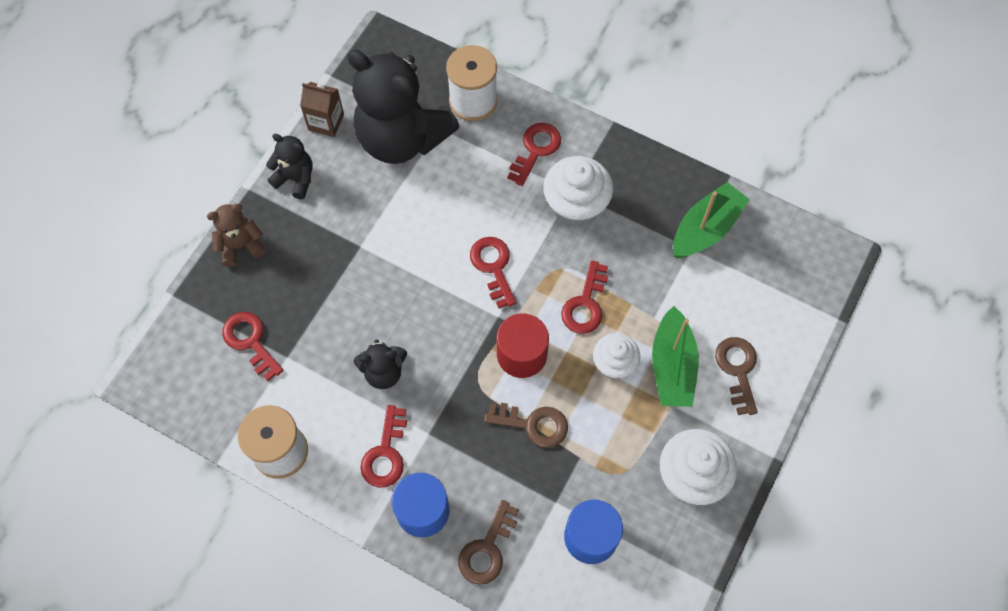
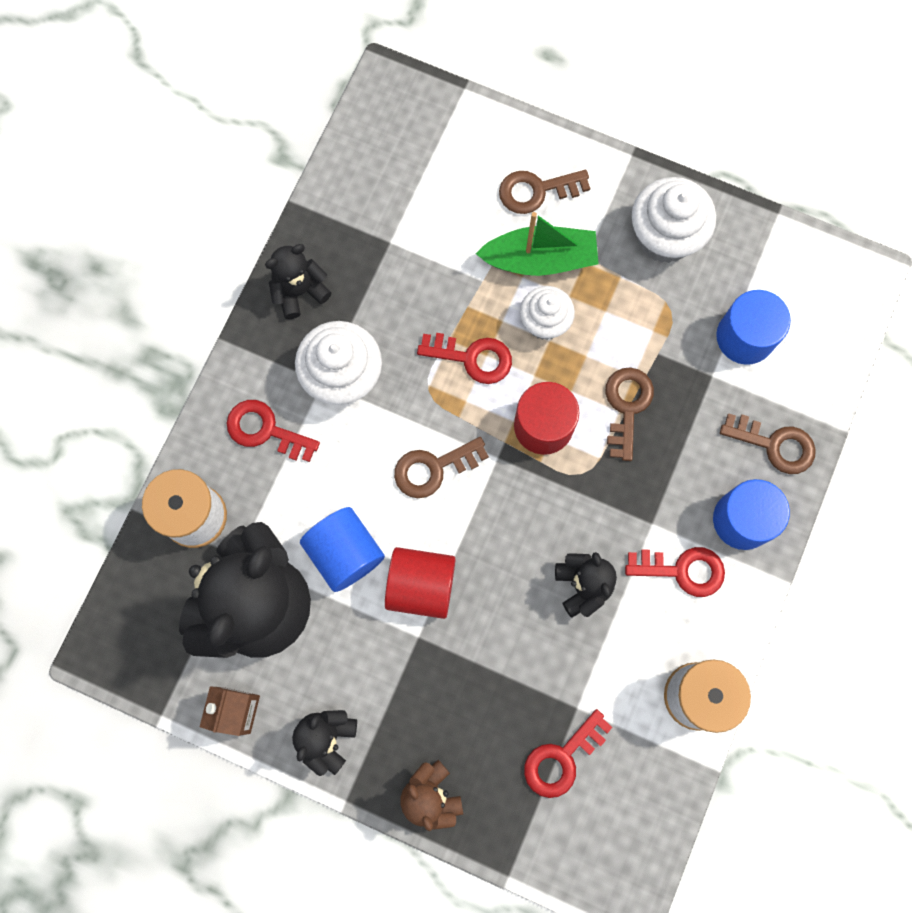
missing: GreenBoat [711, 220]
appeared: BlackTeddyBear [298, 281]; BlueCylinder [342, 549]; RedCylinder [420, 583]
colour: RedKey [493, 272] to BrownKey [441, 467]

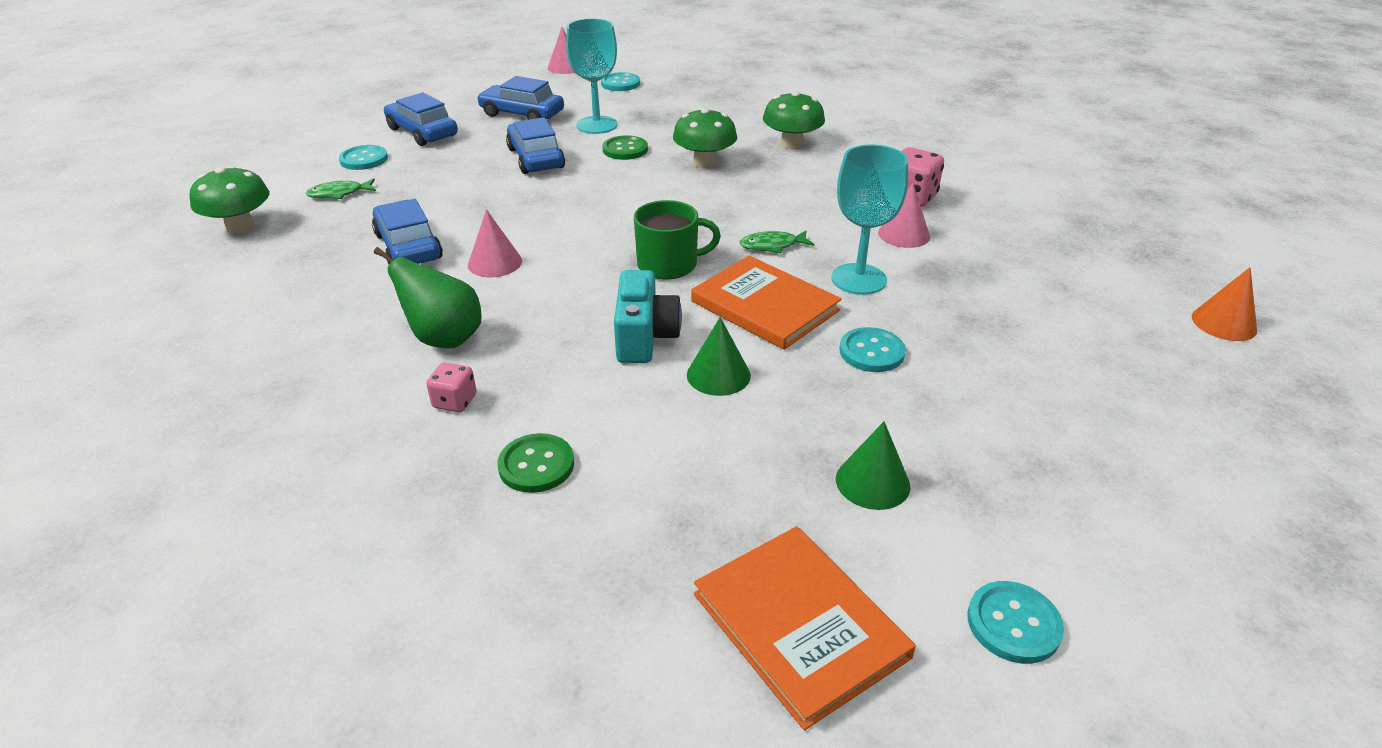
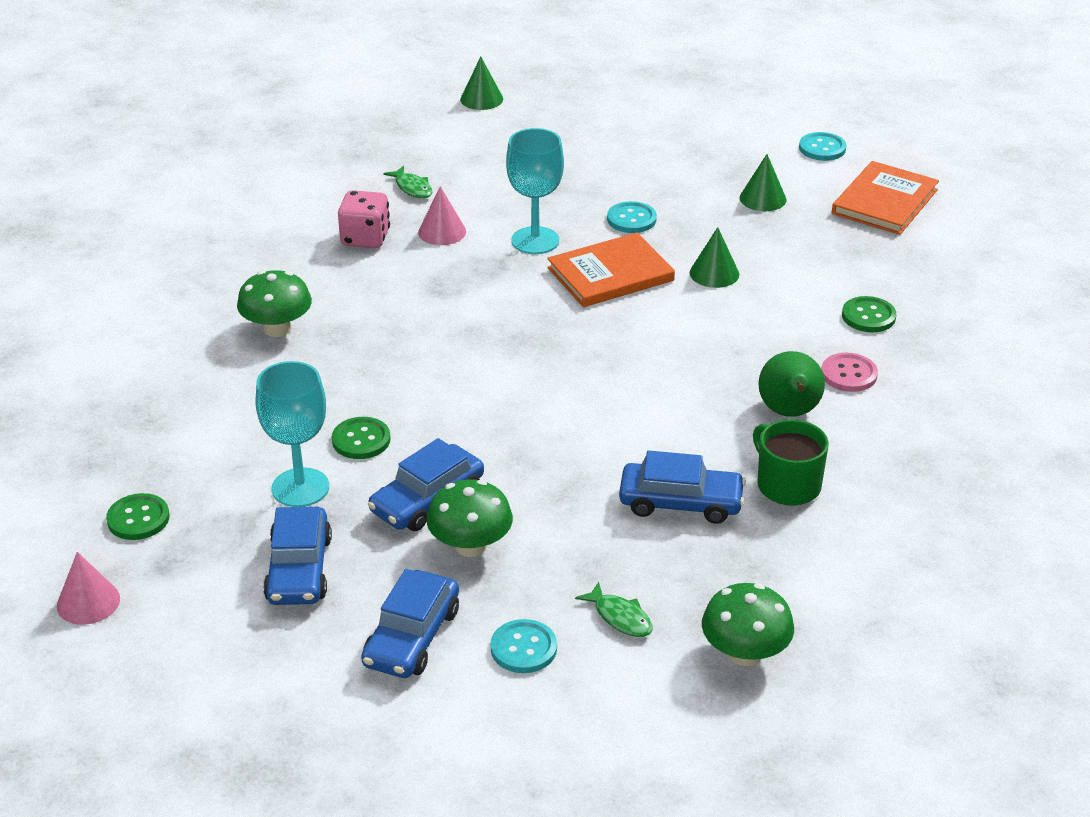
missing: PinkCone [495, 243]; TurquoiseCamera [648, 316]
relocated: GreenMug [677, 240] to [791, 462]; GreenMushroom [705, 138] to [469, 518]; GreenFish [777, 241] to [407, 182]
exchanged: PinkDice [451, 387] to PinkButton [849, 372]
colour: TurquoiseButton [620, 81] to GreenButton [138, 516]; OrangeCone [1224, 304] to GreenCone [481, 83]
spun: BlueCar [407, 231] = [682, 487] 120 degrees counterclockwise; OrangeBook [766, 303] = [611, 269] 45 degrees clockwise

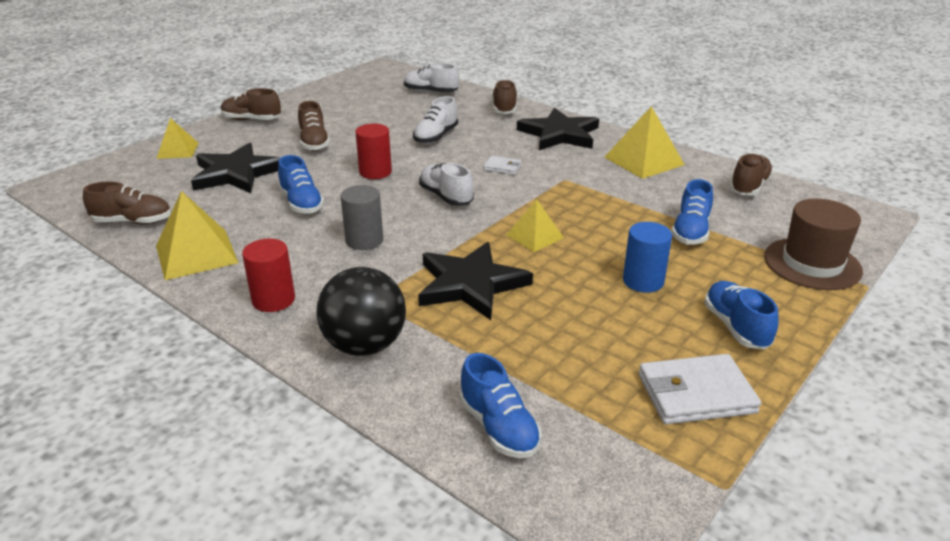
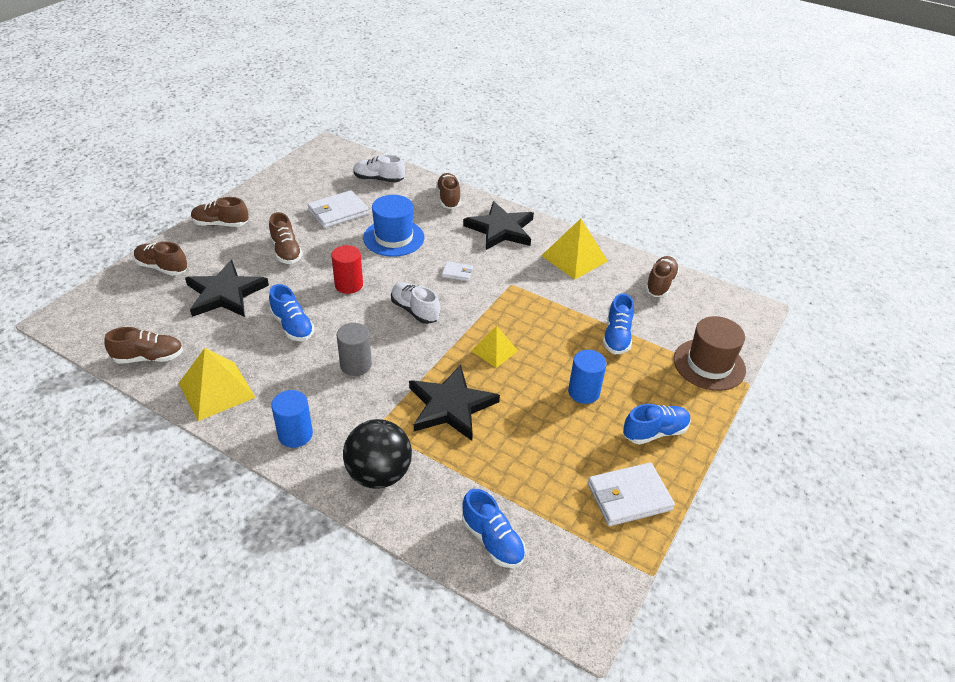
appeared: WhiteWallet [337, 209]
exchanged: YellowPyramid [177, 138] to BrownShoe [161, 258]; WhiteShoe [435, 120] to BlueHat [394, 226]
colour: RedCylinder [268, 275] to BlueCylinder [292, 419]
spun: BlueShoe [741, 315] = [657, 424] 90 degrees clockwise

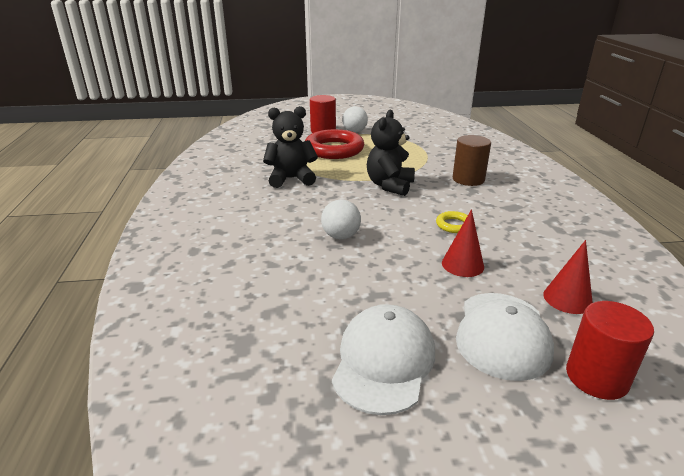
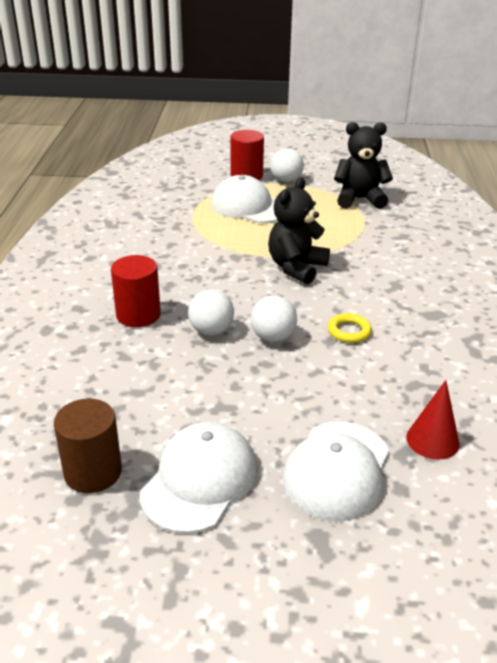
missing: RedCone [463, 243]
appeared: WhiteBall [274, 319]
relocated: BlackTeddyBear [290, 147] to [363, 165]; BrownCylinder [472, 160] to [88, 445]; RedCylinder [610, 350] to [136, 291]
exchanged: RedRing [334, 144] to WhiteCap [244, 199]

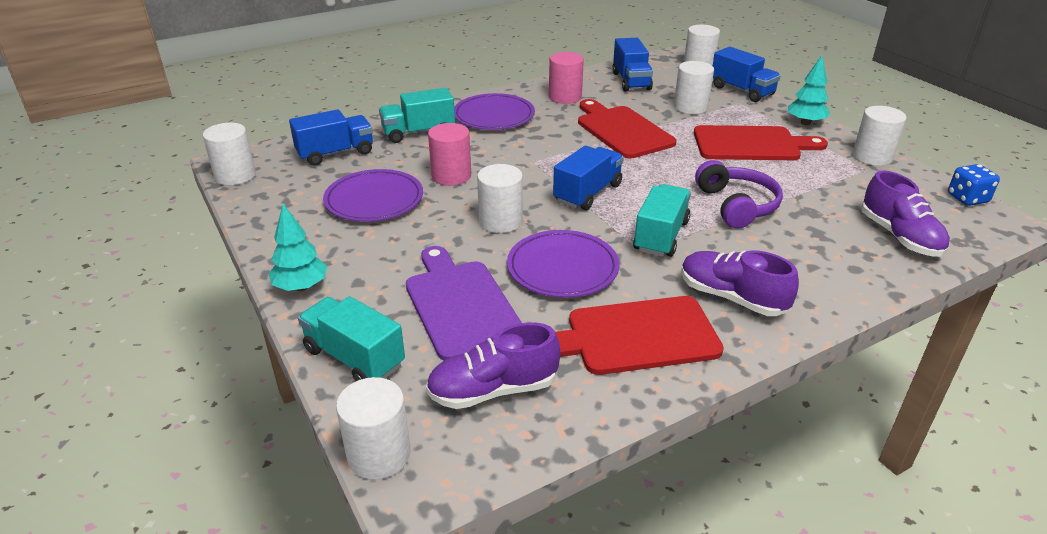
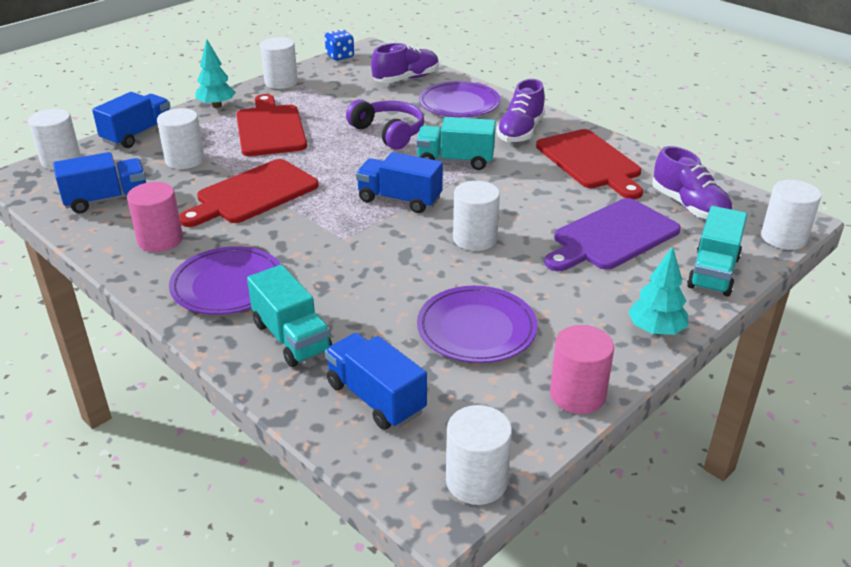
relocated: PinkCylinder [449, 154] to [582, 369]; PurplePlate [563, 264] to [460, 99]
spun: PurpleHeadphones [739, 194] = [385, 124] 75 degrees clockwise

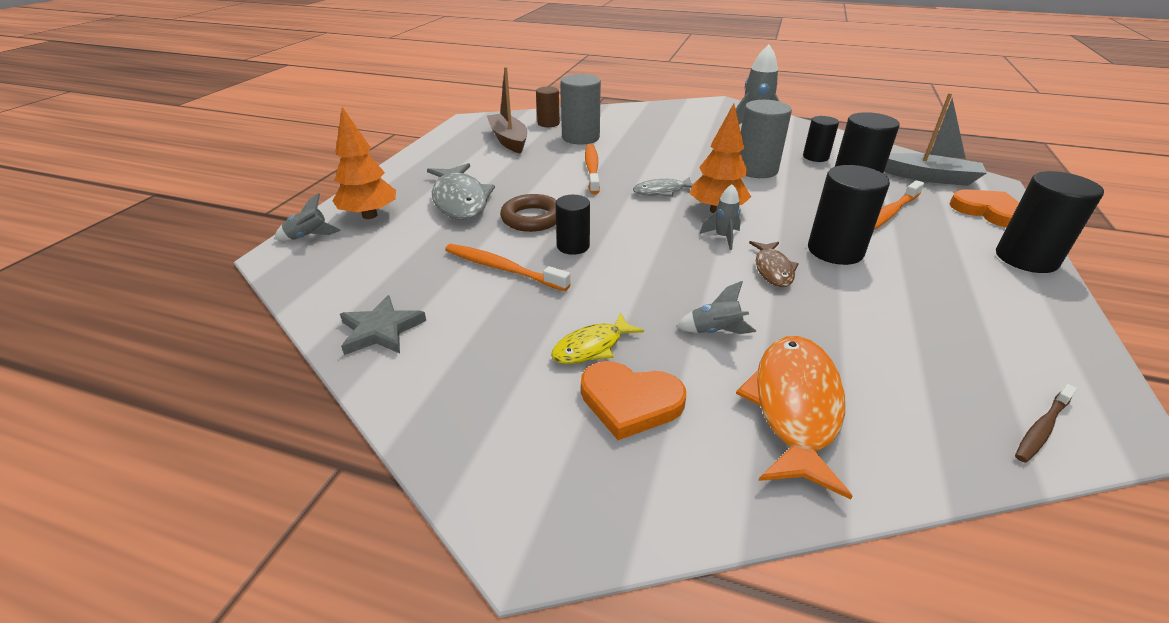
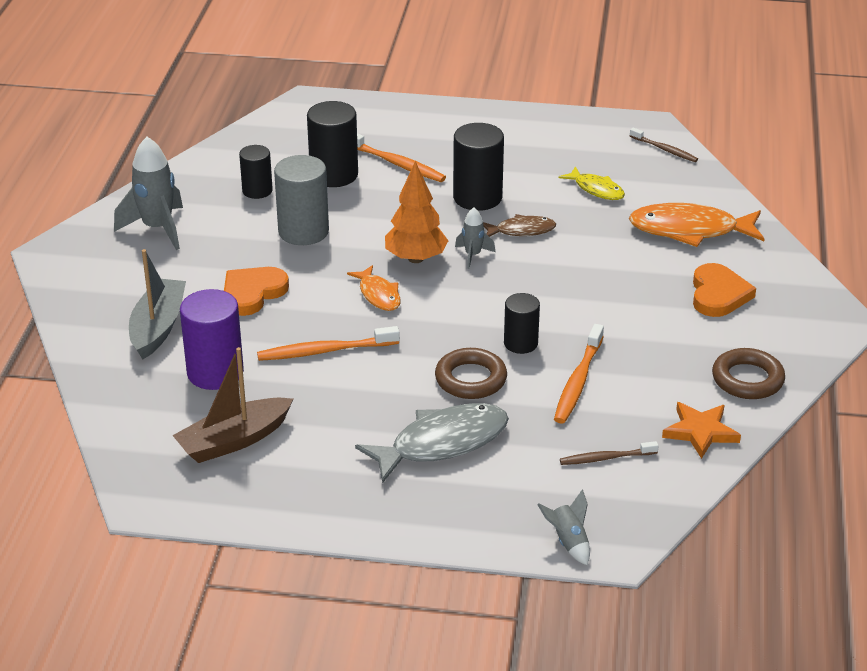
missing: OrangeTree [364, 163]; BrownCylinder [548, 107]; GreyRocket [716, 307]; BlackCylinder [1050, 222]
appeared: BrownToothbrush [609, 453]; BrownRing [748, 373]
relocated: YellowFish [597, 338] to [591, 183]; GreyBoat [935, 139] to [157, 304]; OrangeHeart [984, 208] to [256, 291]
colour: GreyStar [383, 325] to OrangeStar [701, 430]; GreyCylinder [581, 109] to PurpleCylinder [212, 339]; GreyFish [663, 187] to OrangeFish [374, 288]

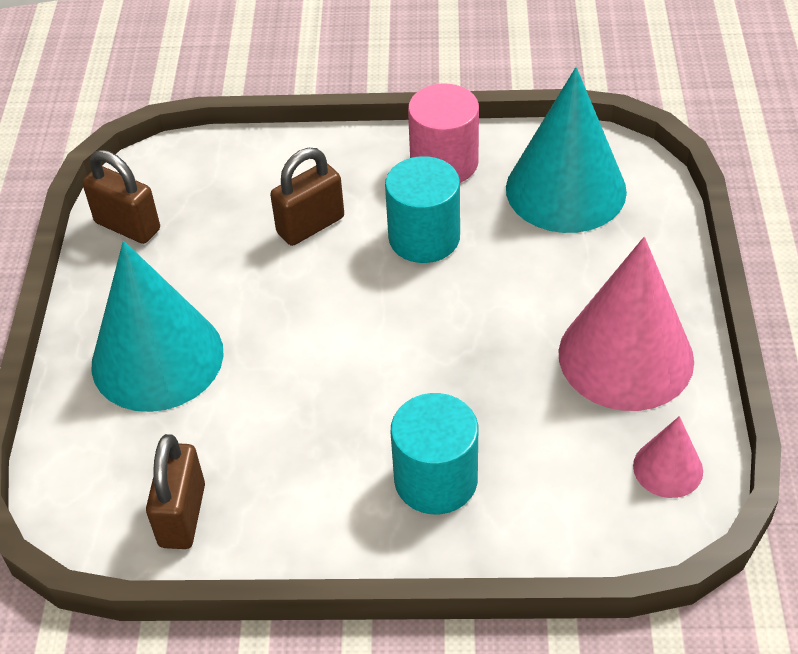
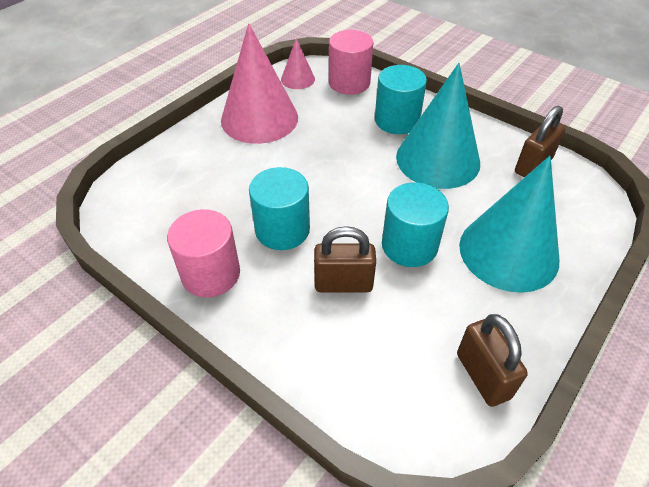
appeared: PinkCylinder [351, 62]; TurquoiseCylinder [415, 224]
relocated: TurquoiseCone [566, 150] to [438, 126]

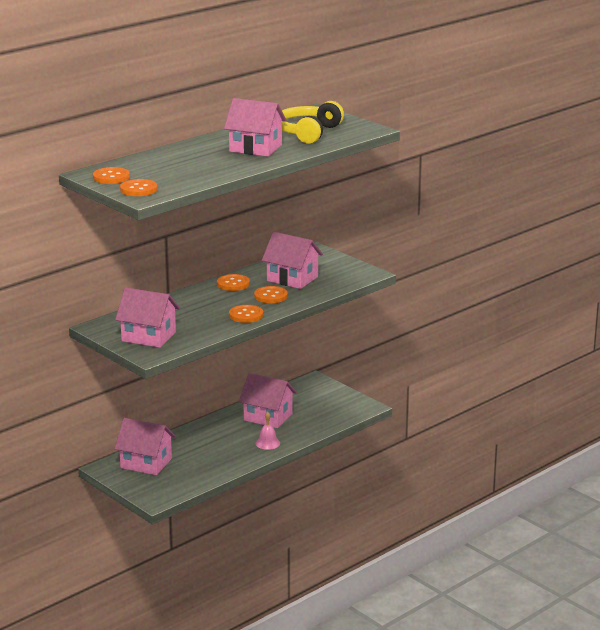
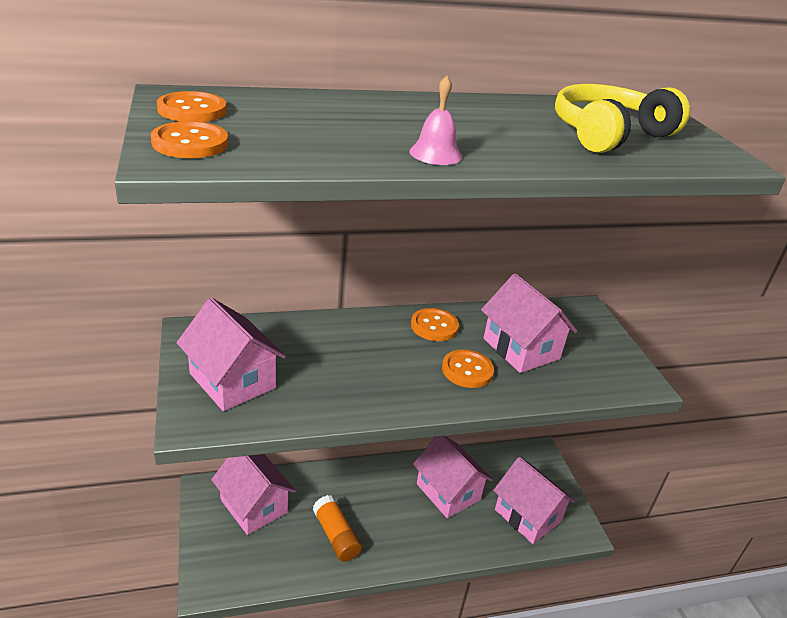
missing: OrangeButton [246, 314]
appeared: OrangeGlueStick [337, 528]
relocated: PinkHouse [255, 127] to [534, 500]; PinkBell [268, 431] to [435, 120]

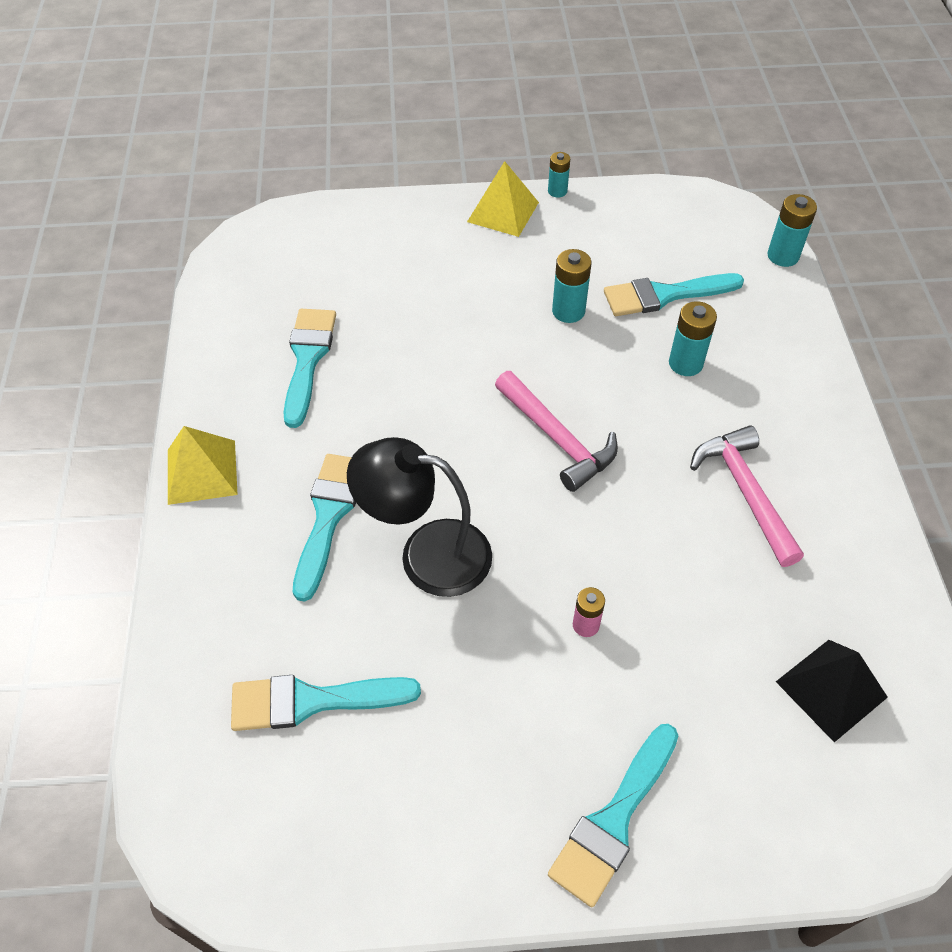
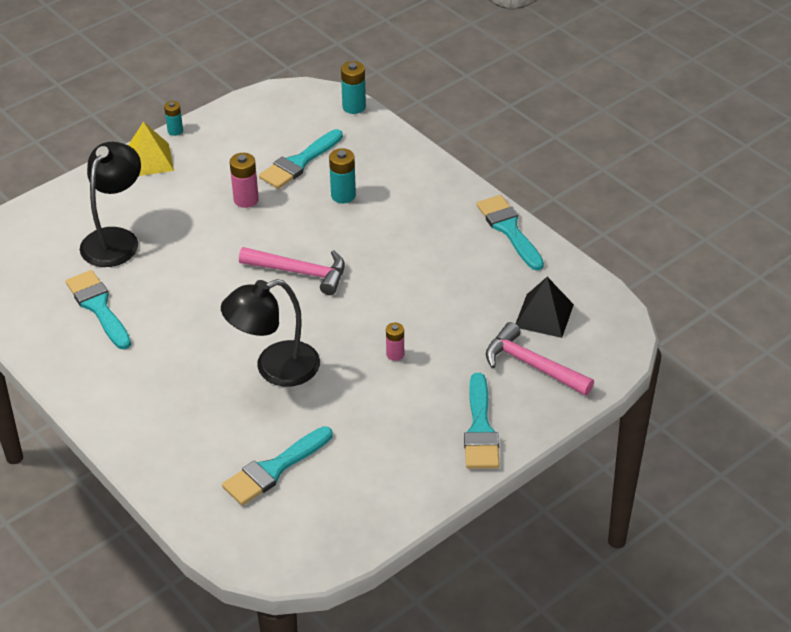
missing: YellowPyramid [203, 465]
appeared: BlackLamp [110, 204]
relocated: TurquoiseBrush [324, 528] to [510, 232]; PinkHammer [747, 496] to [540, 359]
colour: TurquoiseBattery [571, 286] to PinkBattery [244, 180]

